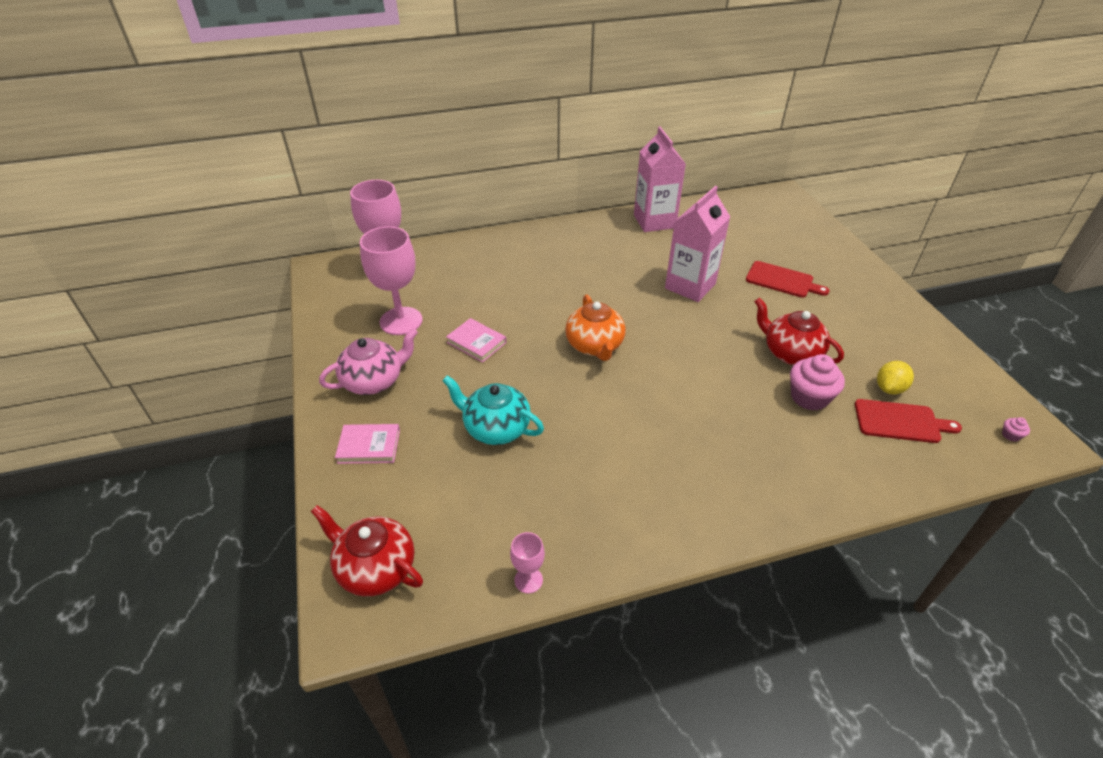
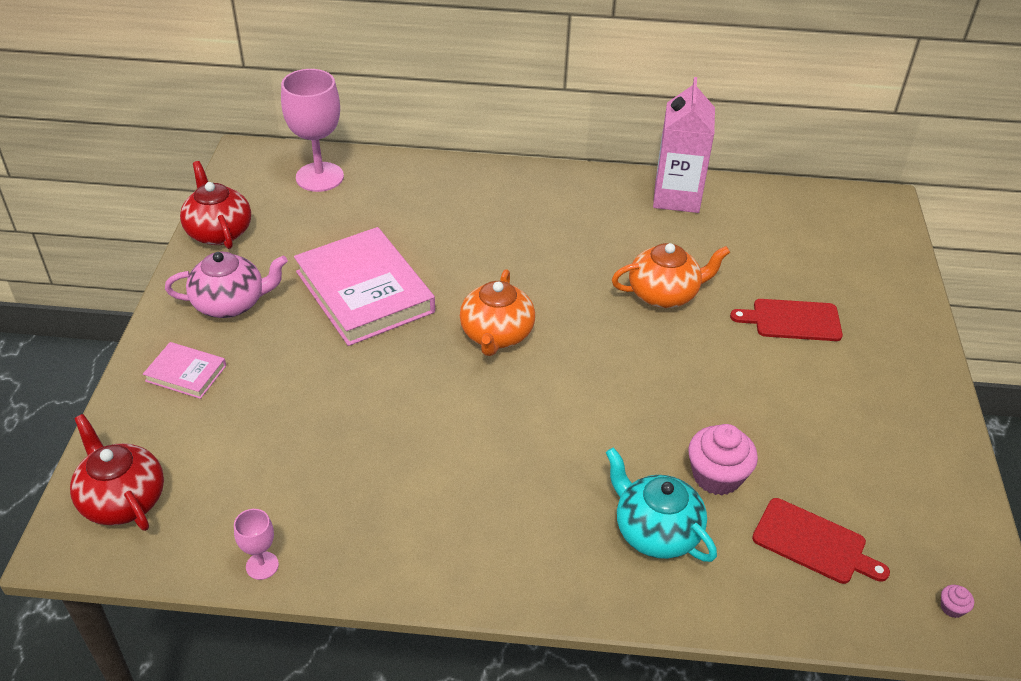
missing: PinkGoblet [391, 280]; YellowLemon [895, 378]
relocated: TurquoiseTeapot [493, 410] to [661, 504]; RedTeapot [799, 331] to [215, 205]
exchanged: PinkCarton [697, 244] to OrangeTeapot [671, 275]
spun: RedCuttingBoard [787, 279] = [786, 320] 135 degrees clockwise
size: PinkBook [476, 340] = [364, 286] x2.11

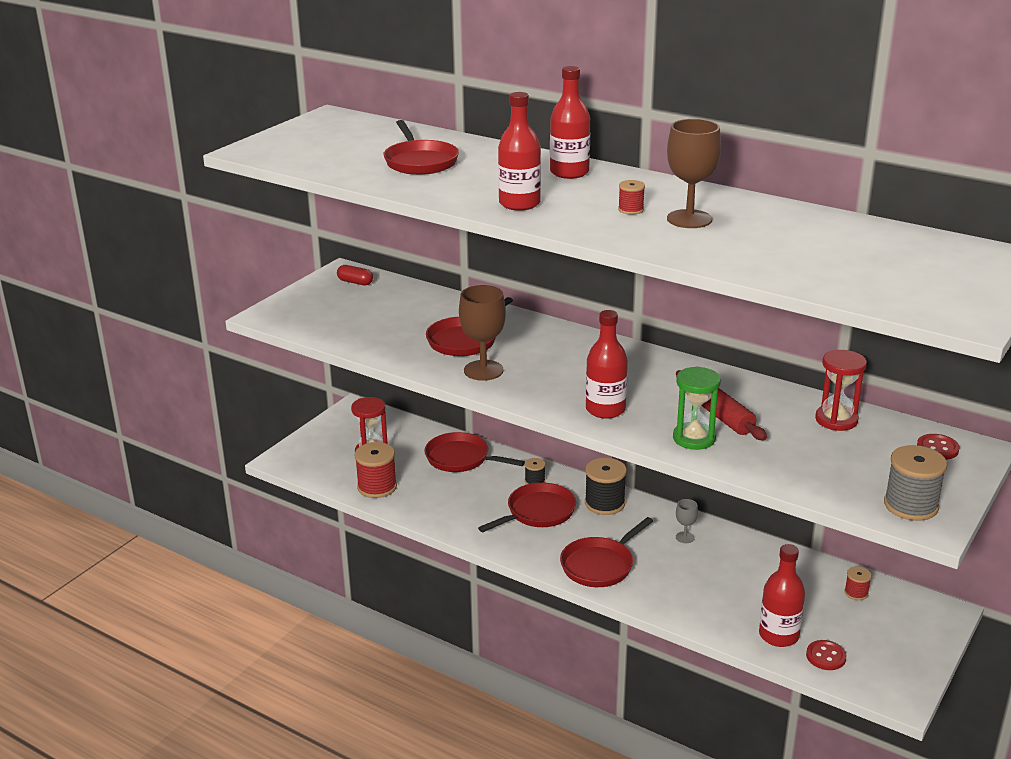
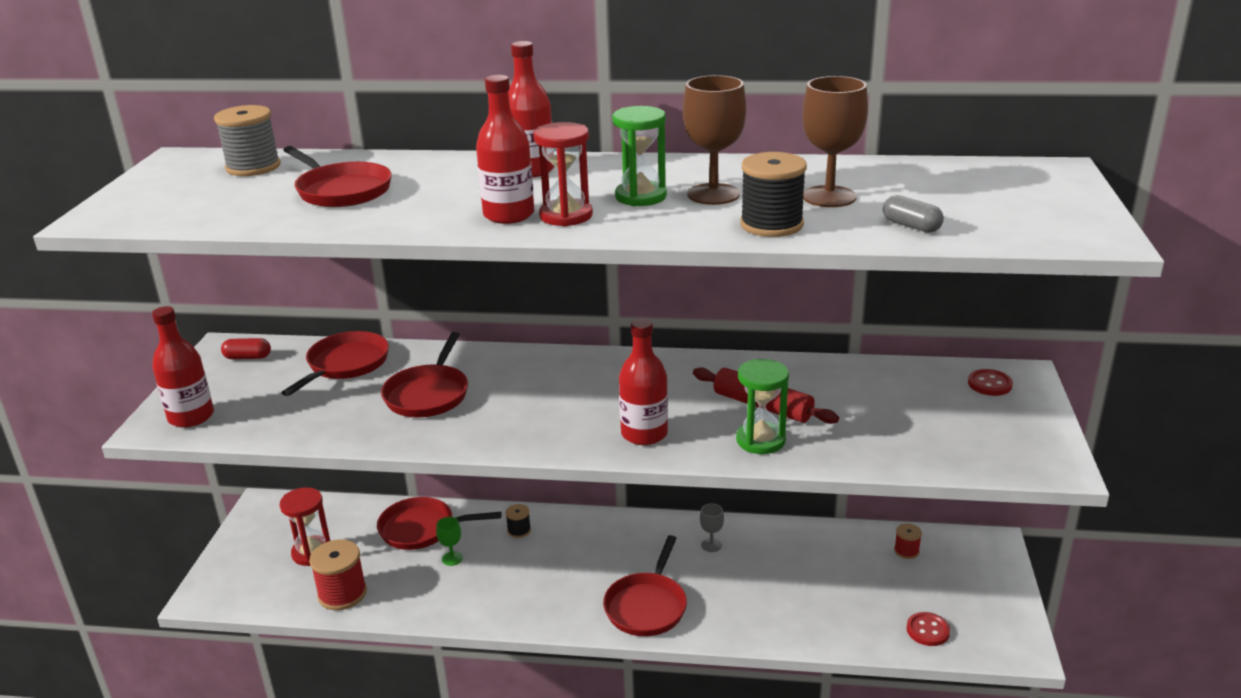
appeared: GreenGoblet [449, 541]; GreyCapsule [913, 214]
relocated: BrownGoblet [482, 333] to [835, 141]; RedPan [527, 507] to [335, 363]; BlackSpool [606, 486] to [773, 194]; RedBottle [782, 595] to [183, 367]; RedHourglass [841, 390] to [563, 174]; GreySpool [915, 483] to [247, 140]
exchanged: RedSpool [631, 197] to GreenHourglass [639, 156]

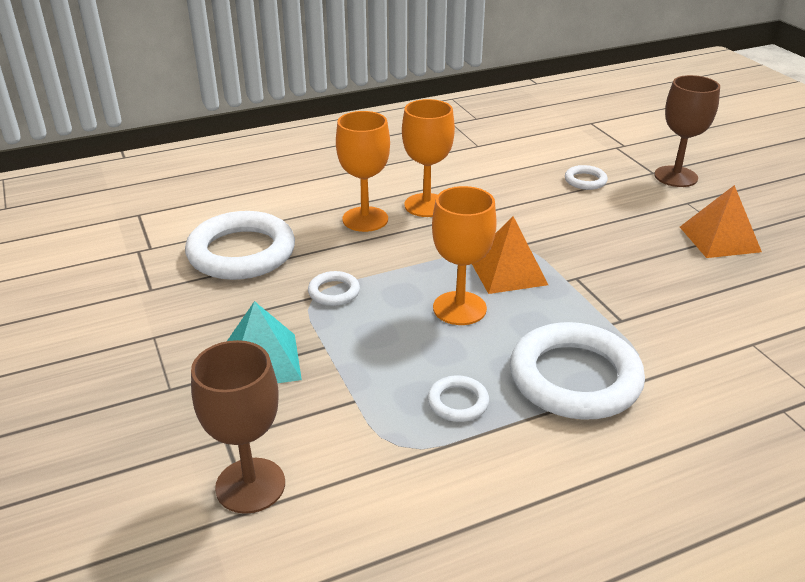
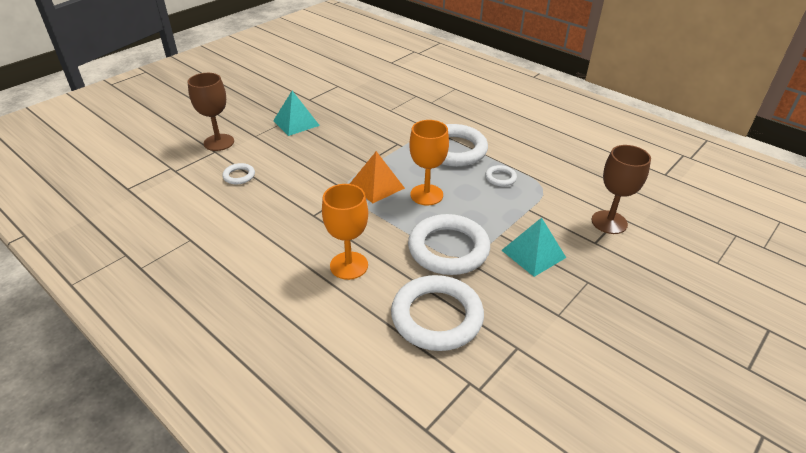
missing: OrangeGoblet [428, 158]
colour: OrangePyramid [721, 221] to TurquoisePyramid [296, 113]
size: WhiteRing [334, 288] = [449, 244] x2.22

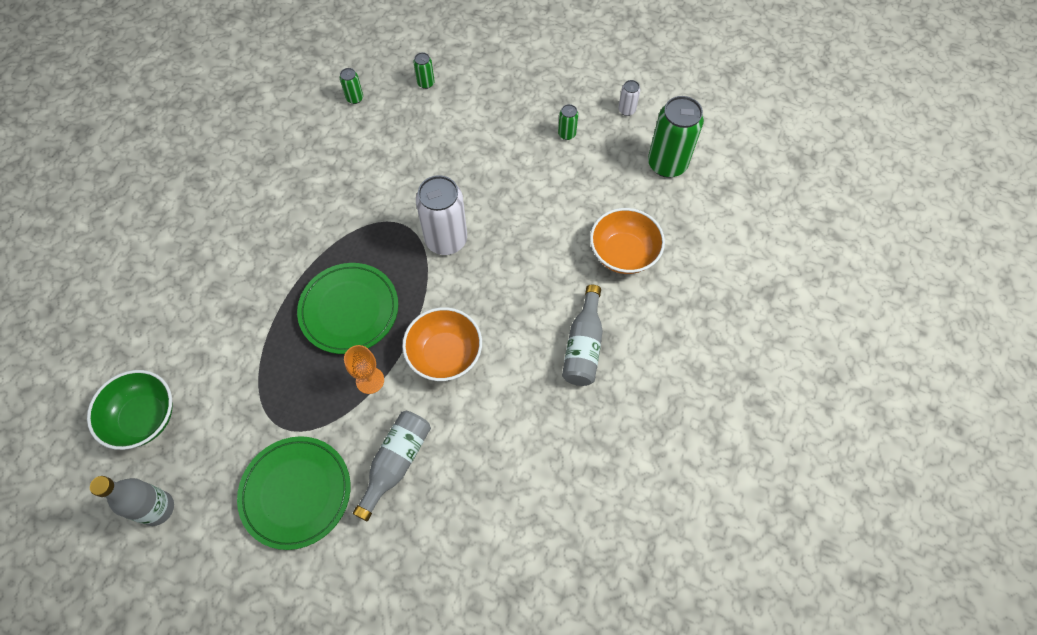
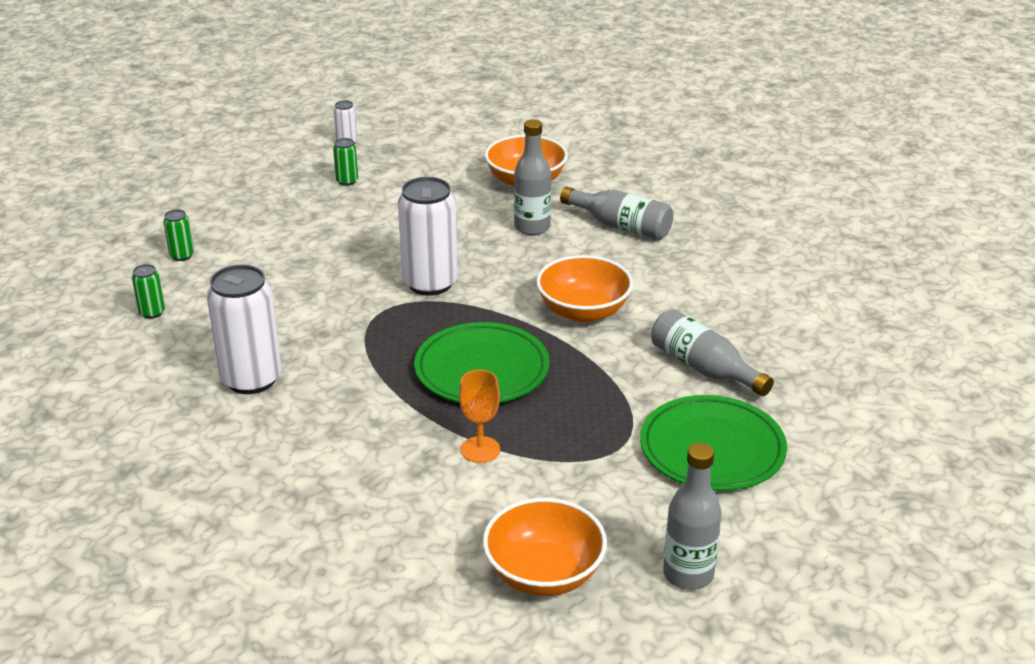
missing: GreenCan [676, 137]
appeared: WhiteCan [244, 329]; GreyBottle [532, 177]
relocated: OrangeGoblet [364, 369] to [479, 416]
colour: GreenBowl [130, 410] to OrangeBowl [545, 547]

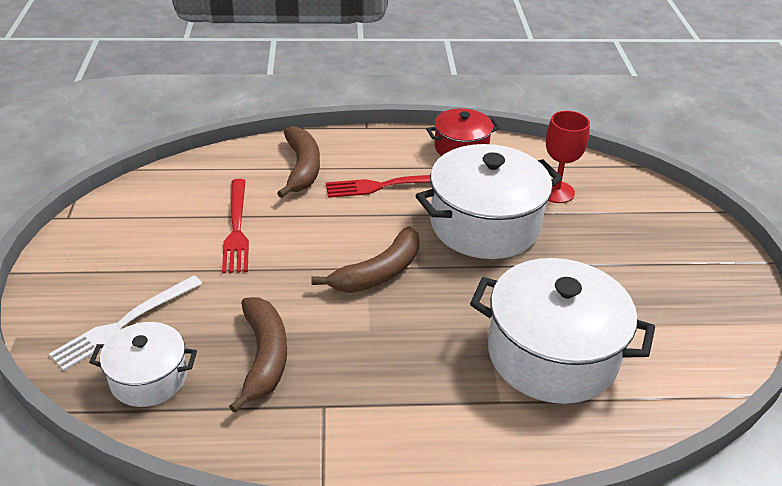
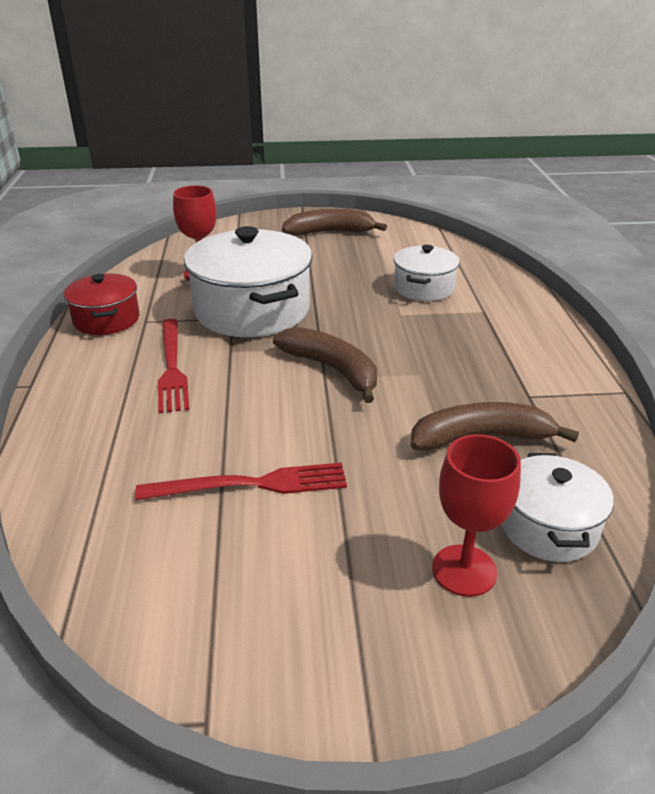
relocated: BrownBanana [298, 162] to [334, 222]
exchanged: WhiteFork [125, 323] to RedGoblet [476, 515]
size: WhitePot [562, 331] = [427, 273] x0.55

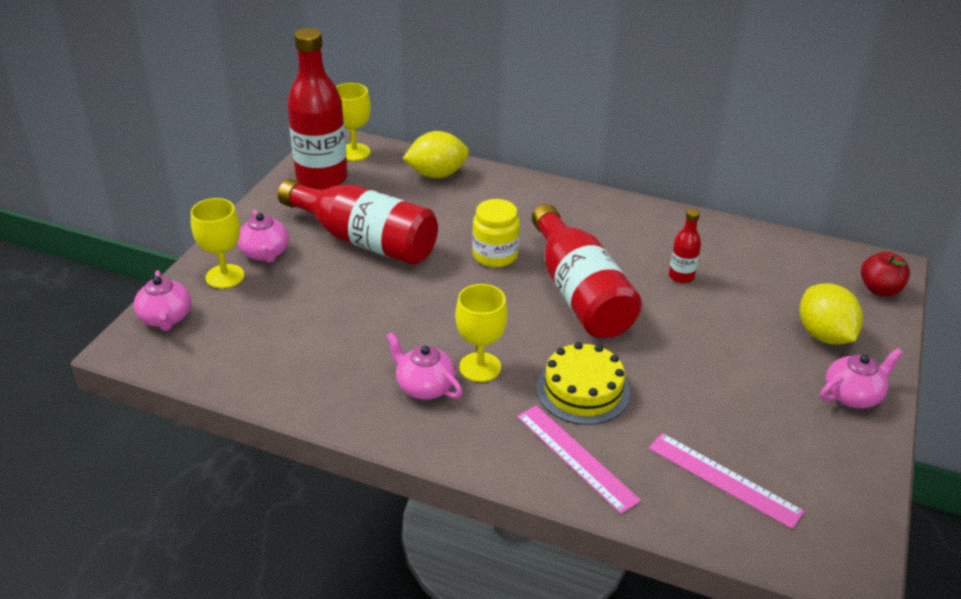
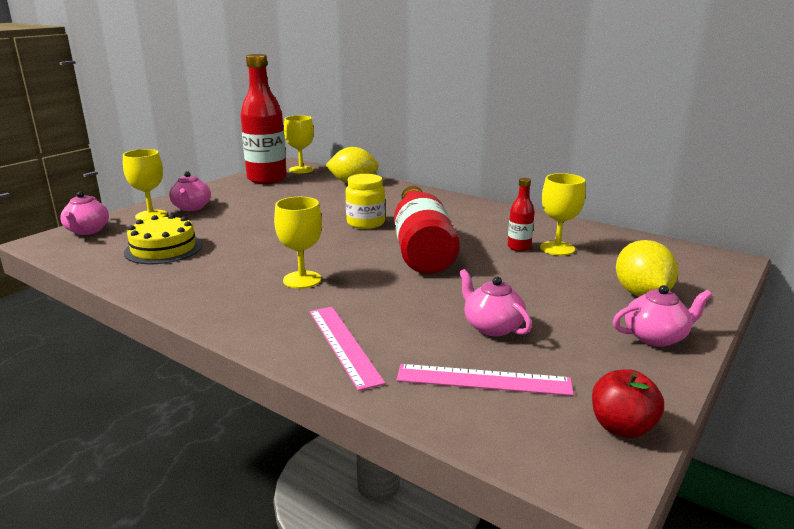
missing: RedBottle [358, 222]
appeared: YellowGoblet [563, 214]
relocated: PinkTeapot [424, 366] to [495, 302]; YellowCake [583, 383] to [163, 239]; RedApple [885, 274] to [628, 403]
spun: PinkRuler [727, 481] = [485, 380] 45 degrees counterclockwise

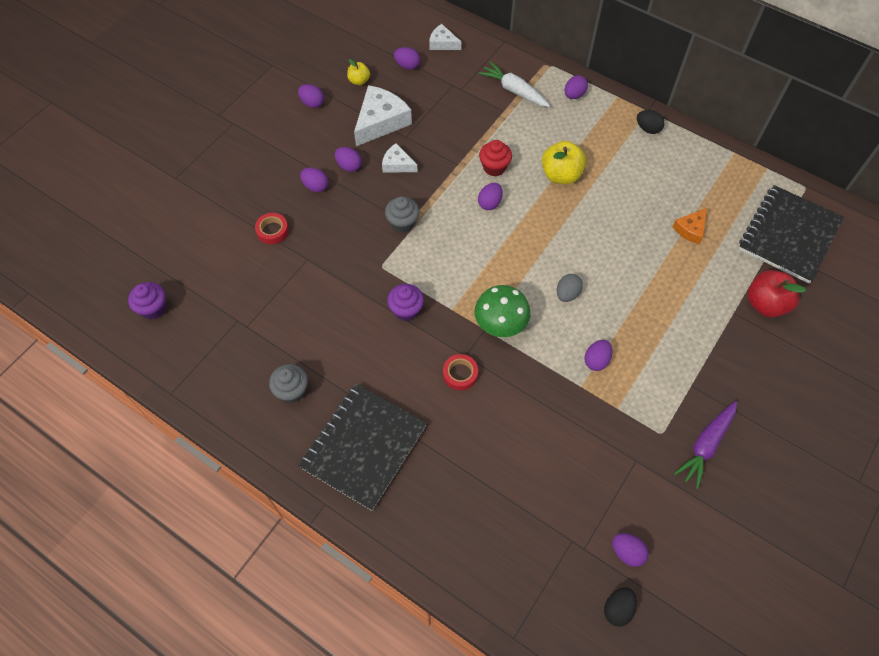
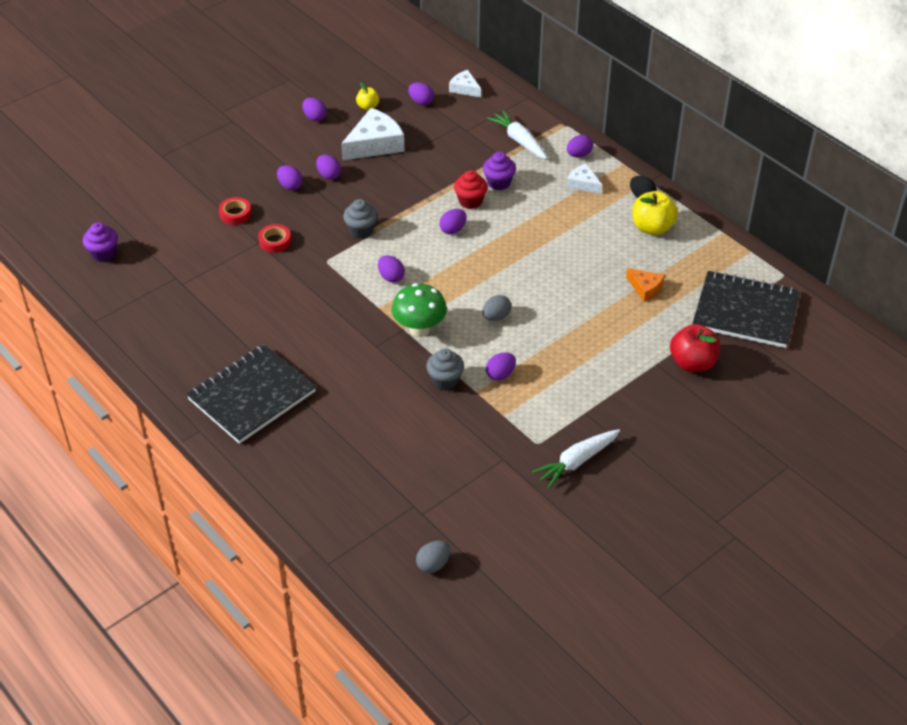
relocated: GreyCupcake [288, 383] to [445, 369]; WhiteCheese [400, 157] to [584, 179]; PurpleCupcake [405, 302] to [499, 171]; RedTape [460, 372] to [274, 238]; YellowApple [564, 162] to [655, 213]; PurpleEgg [630, 550] to [391, 269]
colour: BlackEgg [620, 607] to GreyEgg [433, 557]; PurpleCarrot [705, 445] to WhiteCarrot [576, 459]
spun: OrangeCheese [689, 226] = [645, 285] 105 degrees counterclockwise; BlackNotebook [791, 234] = [746, 309] 60 degrees clockwise

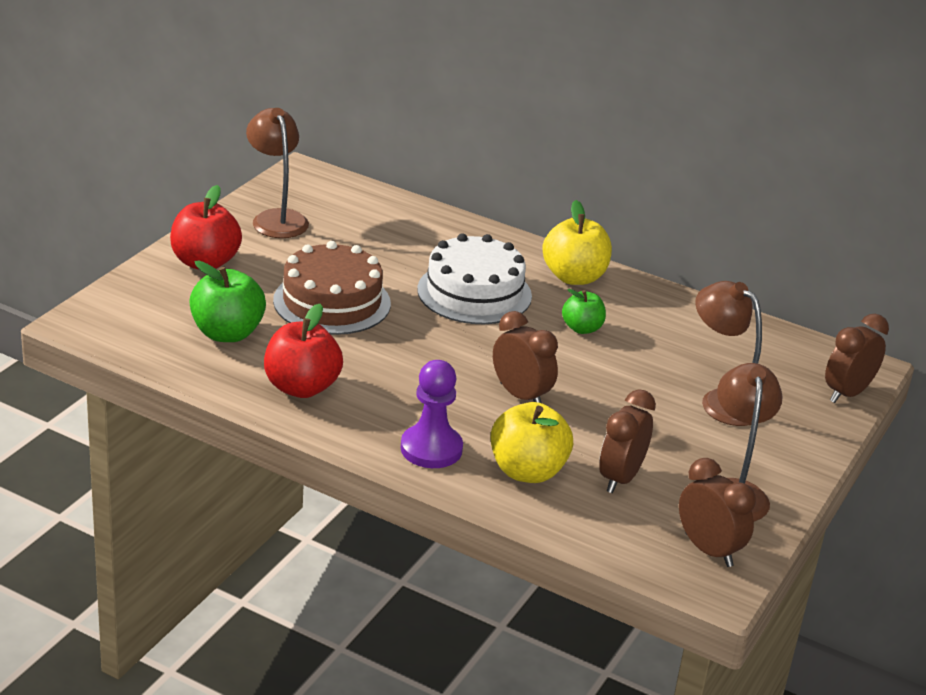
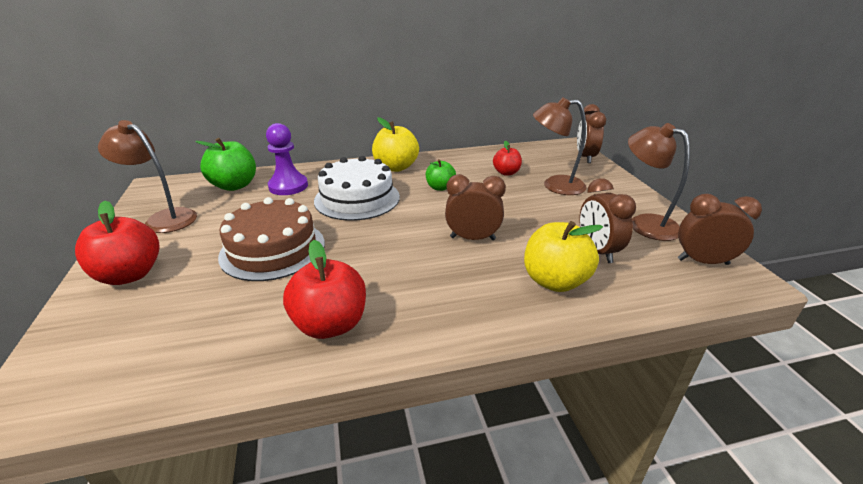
appeared: RedApple [507, 158]
relocated: GreenApple [227, 301] to [225, 164]; PurplePawn [432, 414] to [287, 159]

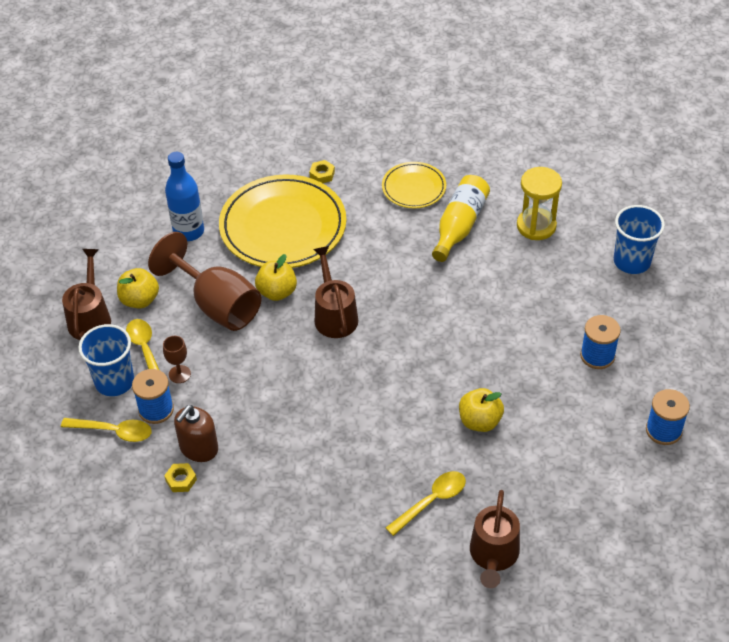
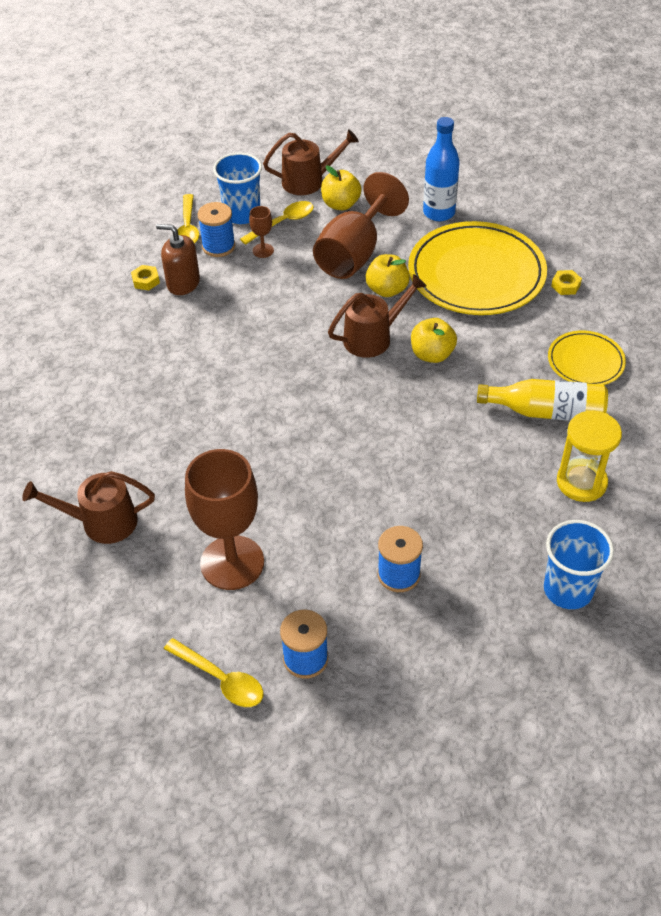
appeared: BrownGoblet [224, 519]
relocated: YellowSpoon [426, 503] to [213, 672]; YellowApple [481, 410] to [434, 340]

